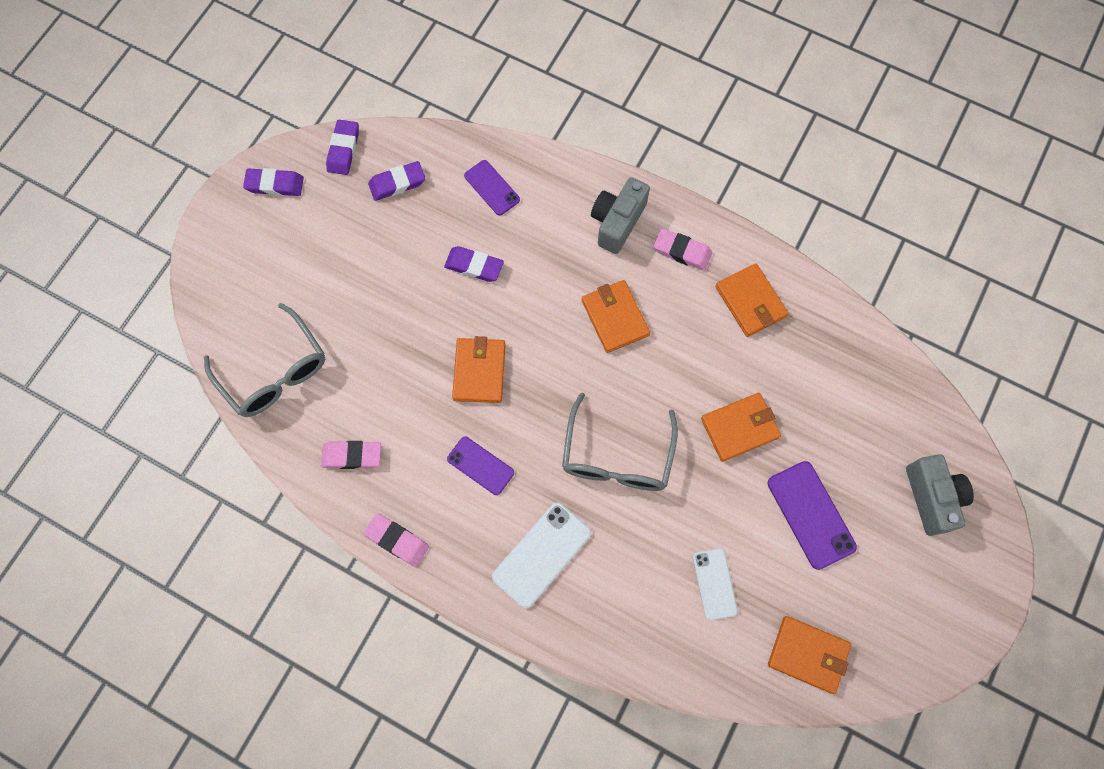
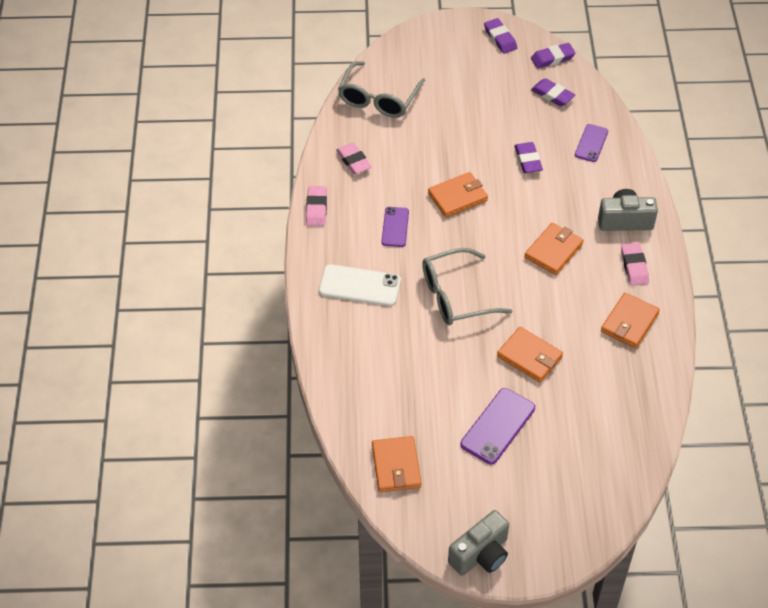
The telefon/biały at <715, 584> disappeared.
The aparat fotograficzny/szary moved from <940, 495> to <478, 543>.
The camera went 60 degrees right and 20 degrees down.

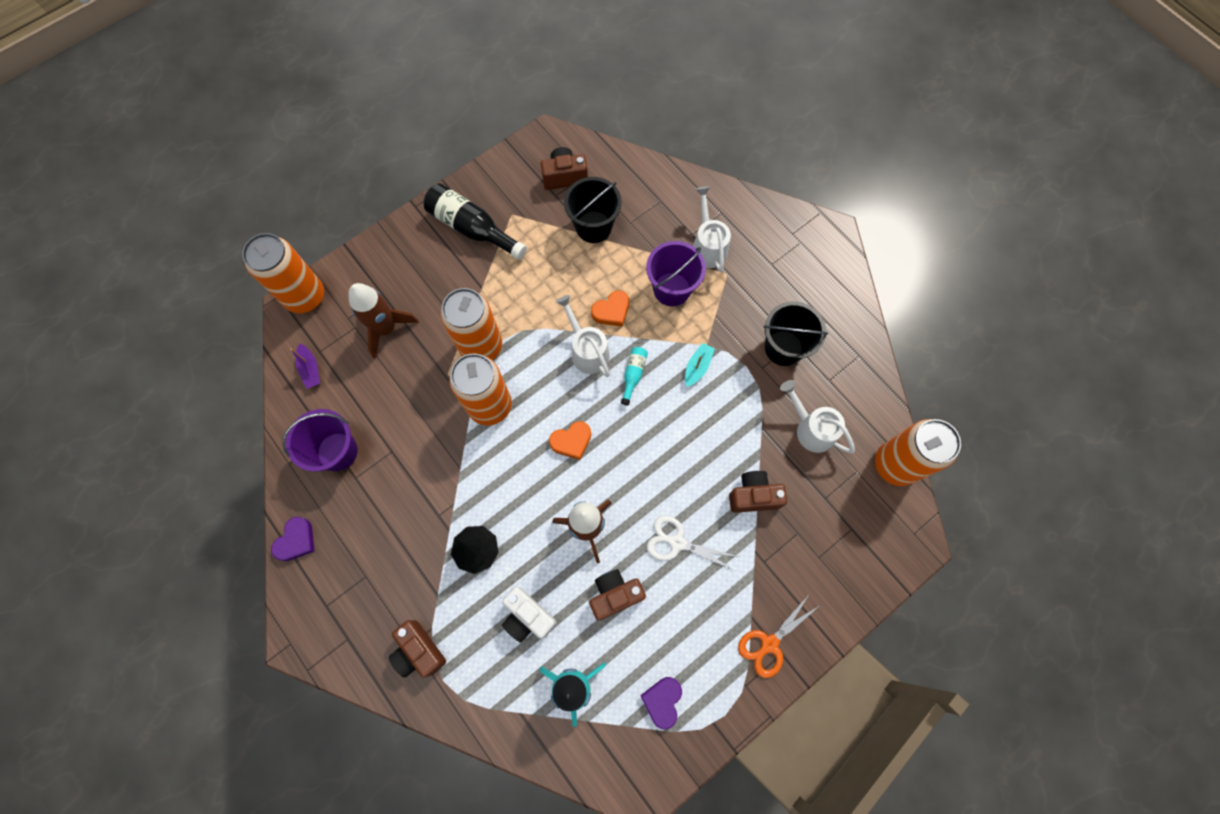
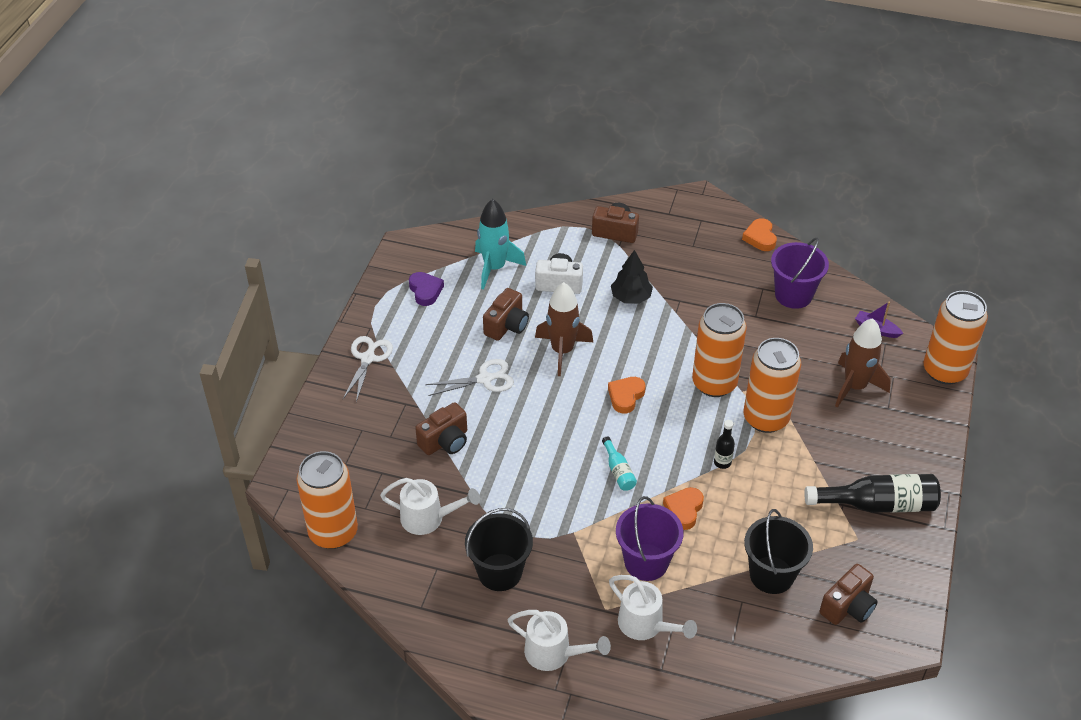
The łódka/turkusowy at <700, 365> disappeared.
The butelka/czarny at <724, 444> appeared.
The konewka/biały moved from <583, 336> to <559, 640>.
The serce/fioletowy at <292, 539> became the serce/pomarańczowy at <759, 234>.
The nożyczki/pomarańczowy at <779, 635> became the nożyczki/biały at <368, 369>.
The camera went 145 degrees right and 25 degrees down.

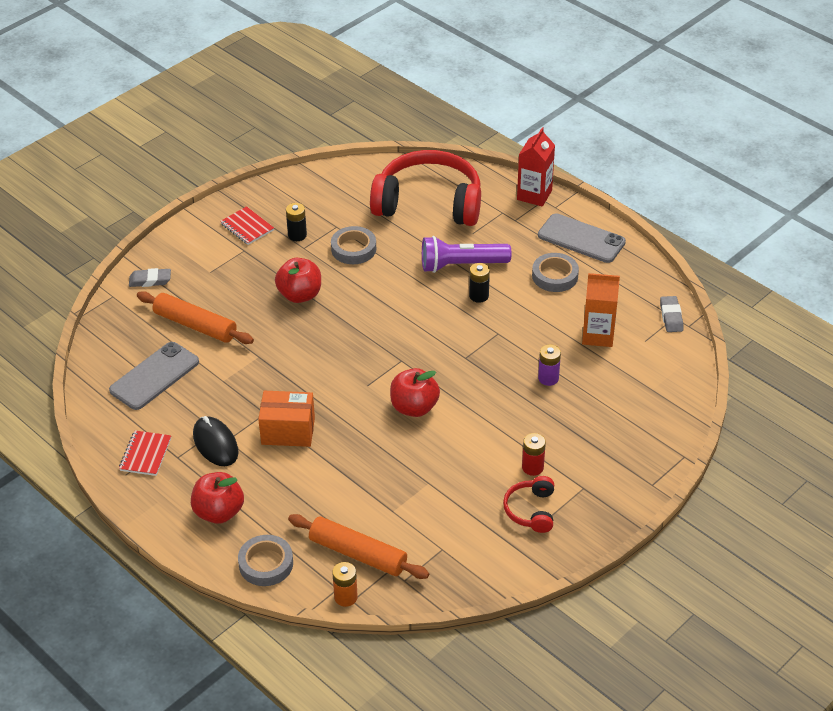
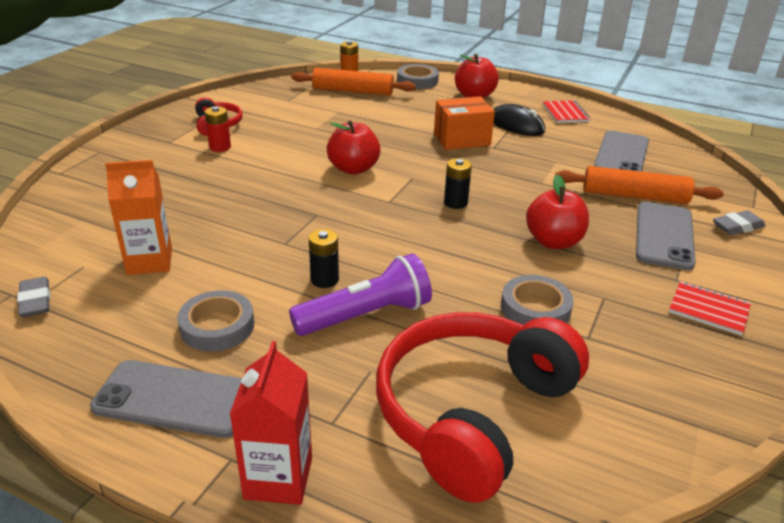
The bateria/fioletowy at <549, 365> disappeared.
The telefon/szary at <666, 236> appeared.
The bateria/czarny moved from <296, 222> to <458, 183>.
The słuchawki/czerwony at <425, 188> turned 135 degrees clockwise.
The camera went 160 degrees right and 10 degrees down.

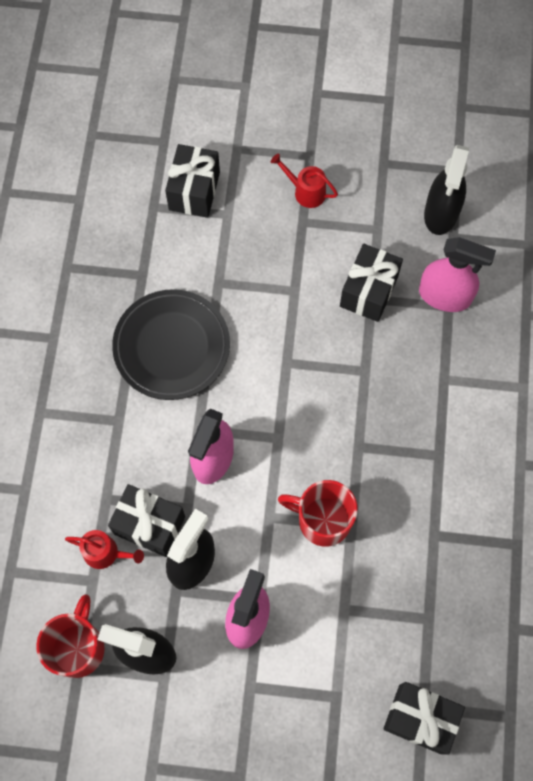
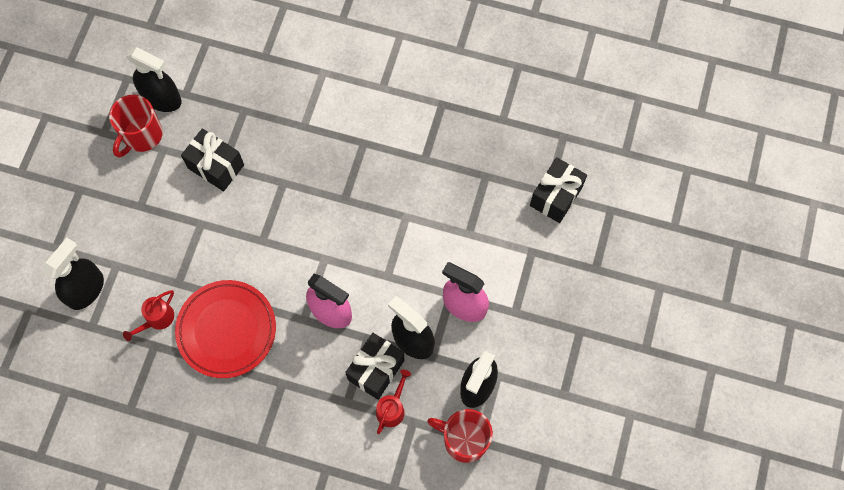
The spryskiwacz/różowy at <457, 274> disappeared.
The konewka/czerwony moved from <304, 180> to <148, 315>.
The kubek/czerwony moved from <318, 513> to <136, 126>.
The prezent/czarny at <192, 181> was replaced by the spryskiwacz/czarny at <73, 274>.
The talerz/czarny at <171, 344> became the talerz/czerwony at <225, 329>.
The camera went 80 degrees left and 0 degrees up.

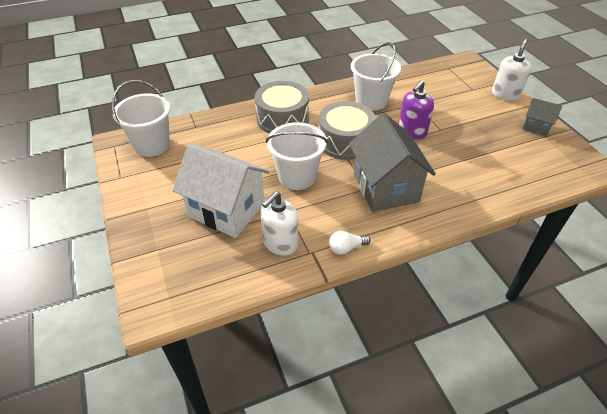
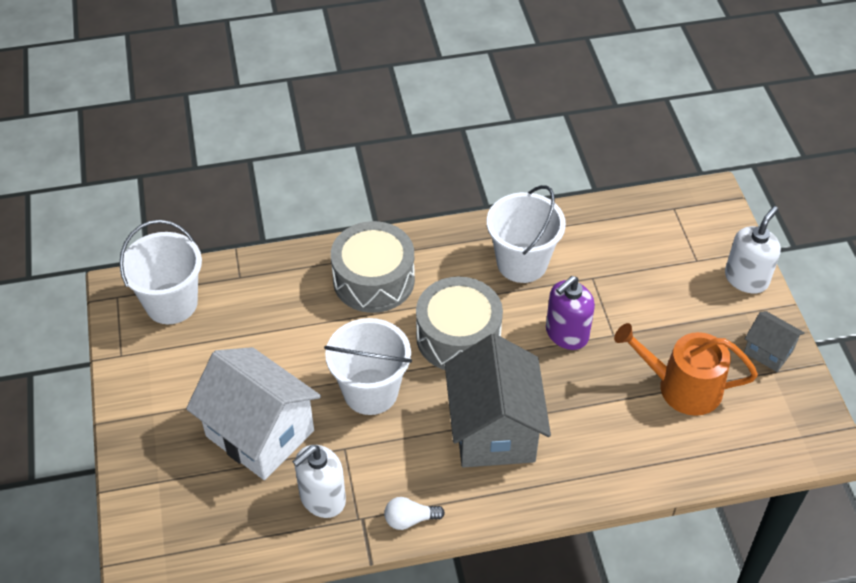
The konewka/pomarańczowy at <686, 369> appeared.
The camera went 10 degrees right and 5 degrees up.

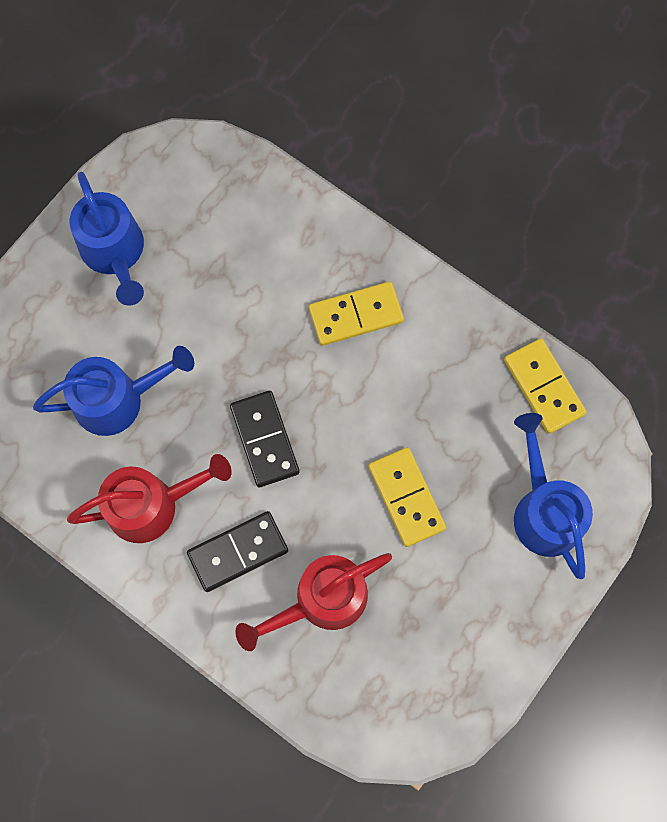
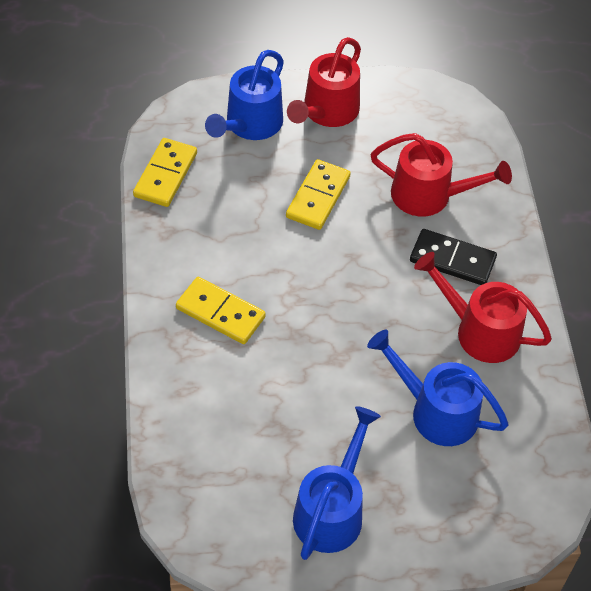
The kostka domina/czarny at <265, 439> disappeared.
The konewka/czerwony at <324, 82> appeared.
The camera went 135 degrees left and 20 degrees down.

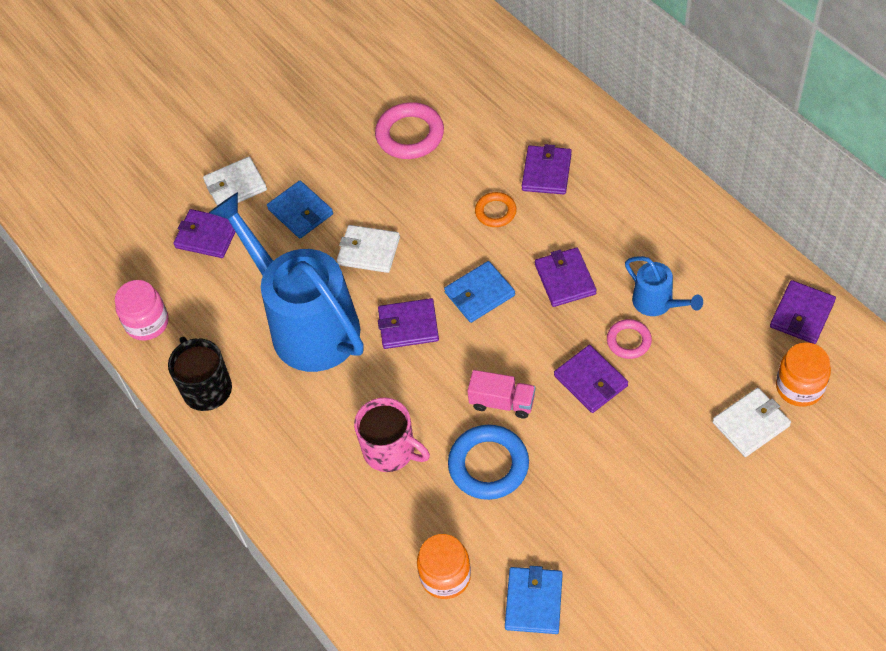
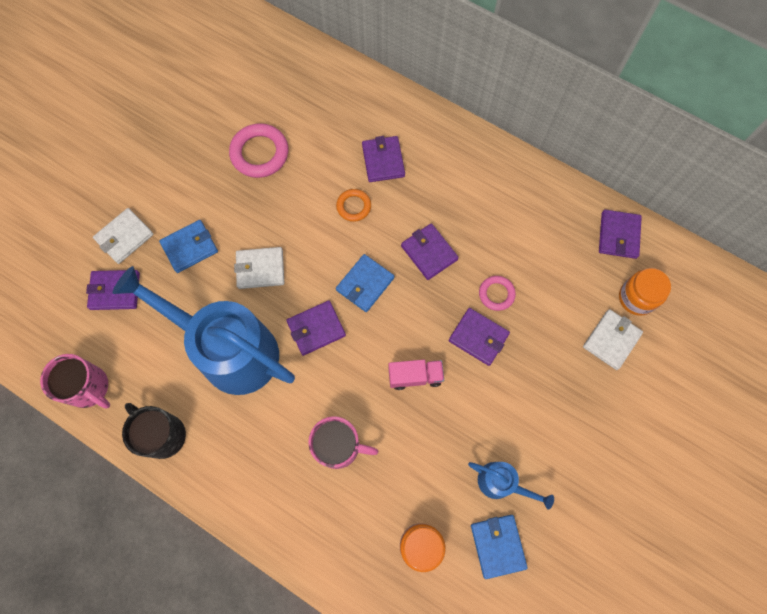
The pierścień/niebieski at <488, 462> disappeared.
The konewka/niebieski moved from <664, 286> to <511, 486>.
The słoik/różowy at <142, 310> was replaced by the kubek/różowy at <75, 381>.
The portfel/niebieski at <300, 209> turned 60 degrees counterclockwise.
The camera went 25 degrees left and 15 degrees up.

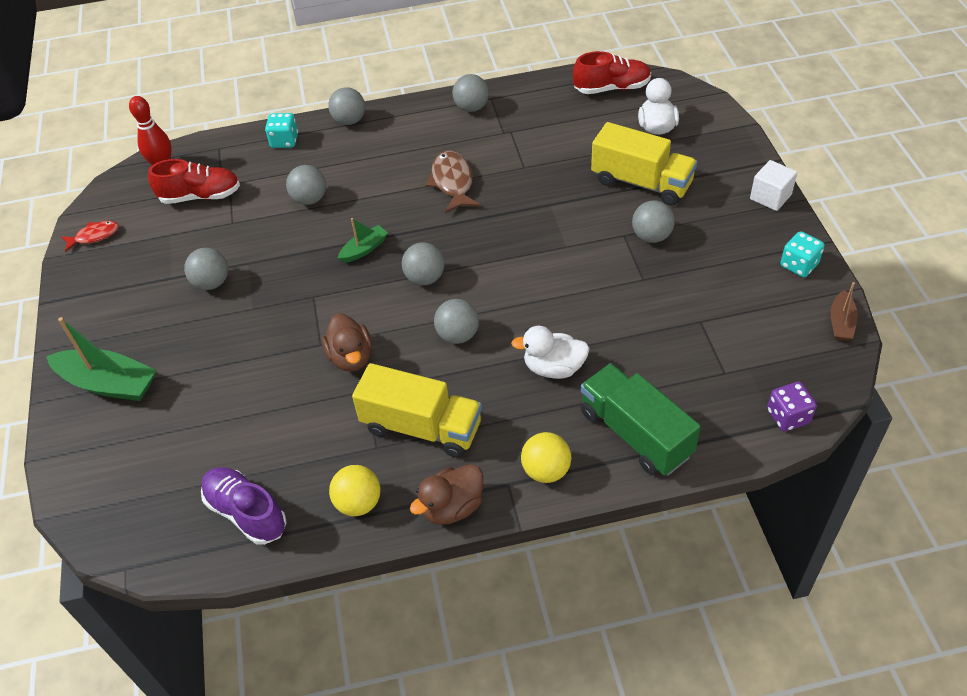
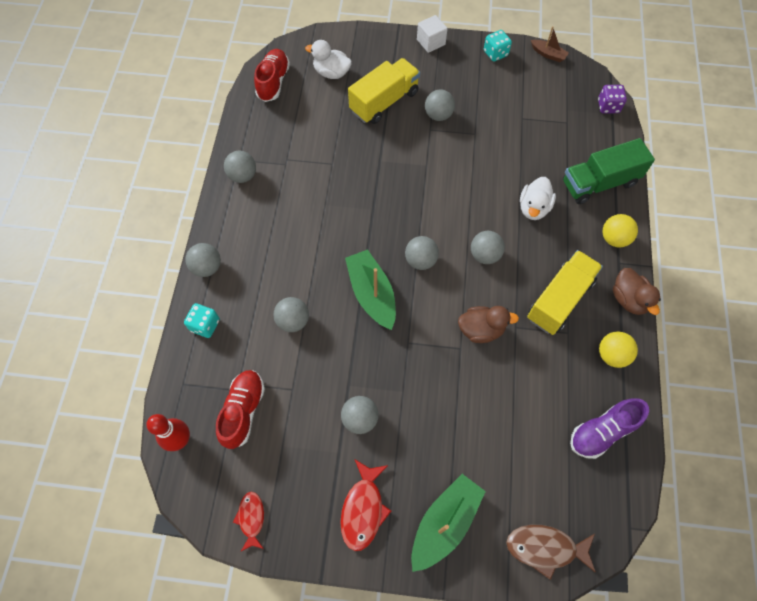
The ryba/czerwony at <365, 505> appeared.
The ryba/brązowy moved from <453, 182> to <551, 552>.
The łódka/zielony at <363, 240> changed to 1.87 times the size.
The camera went 75 degrees left and 15 degrees up.

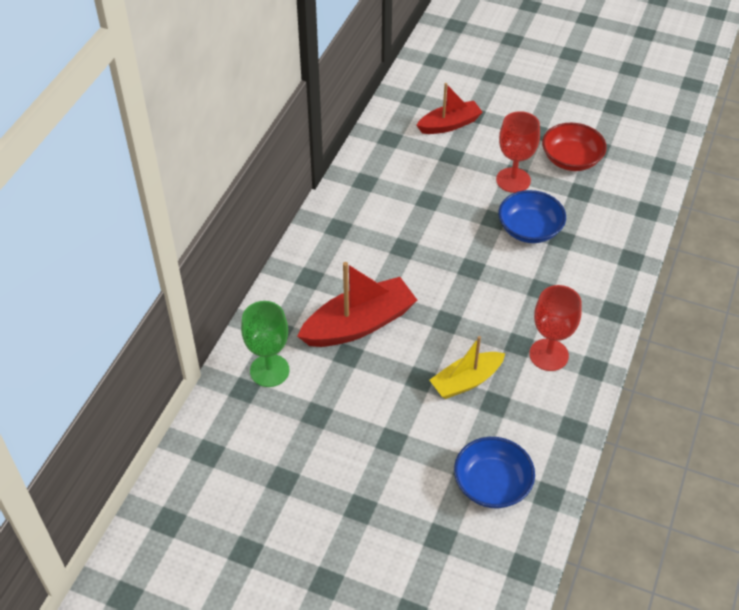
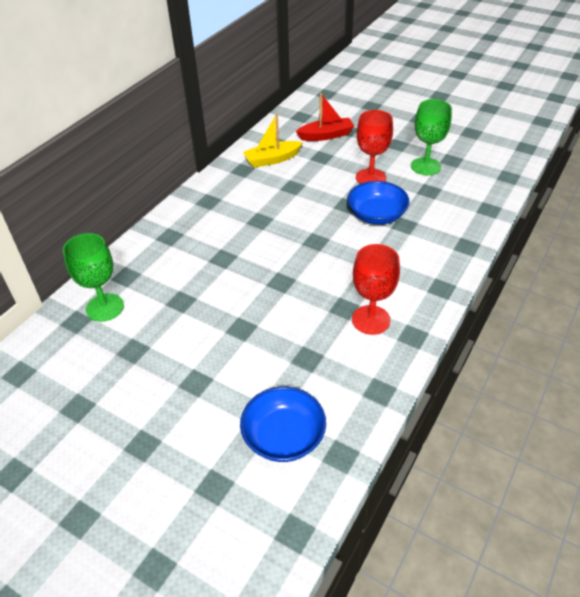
The łódka/czerwony at <357, 304> disappeared.
The łódka/żółty moved from <467, 367> to <273, 141>.
The miska/czerwony at <574, 147> was replaced by the kielich/zielony at <431, 137>.
The camera went 10 degrees right and 5 degrees down.

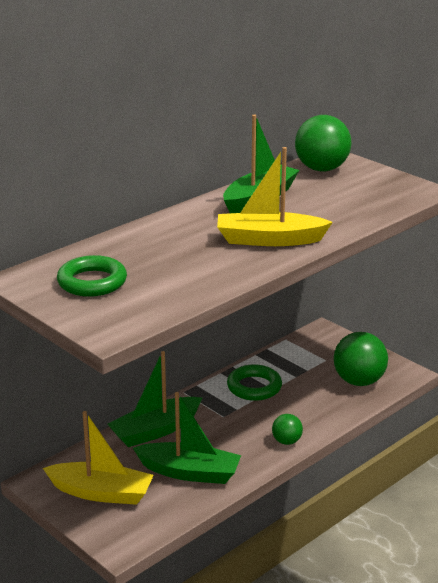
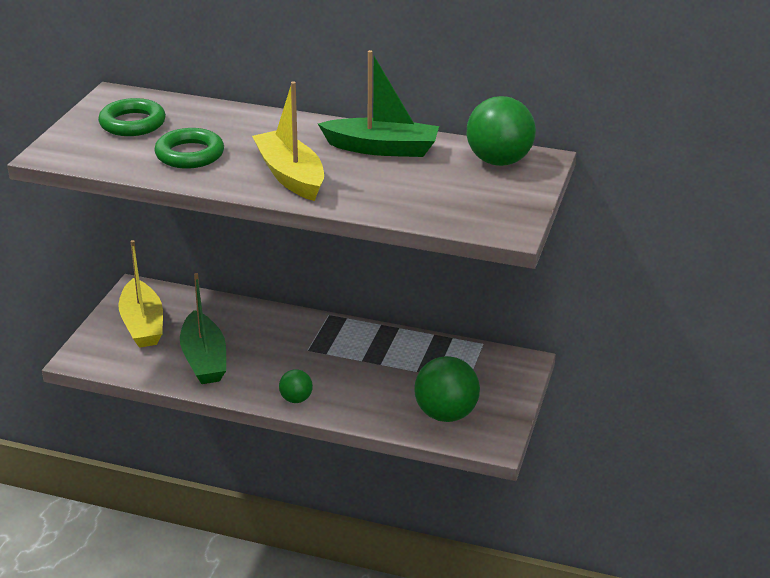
The łódka/zielony at <155, 399> disappeared.
The pierścień/zielony moved from <254, 382> to <189, 148>.
The camera went 60 degrees right and 5 degrees up.

